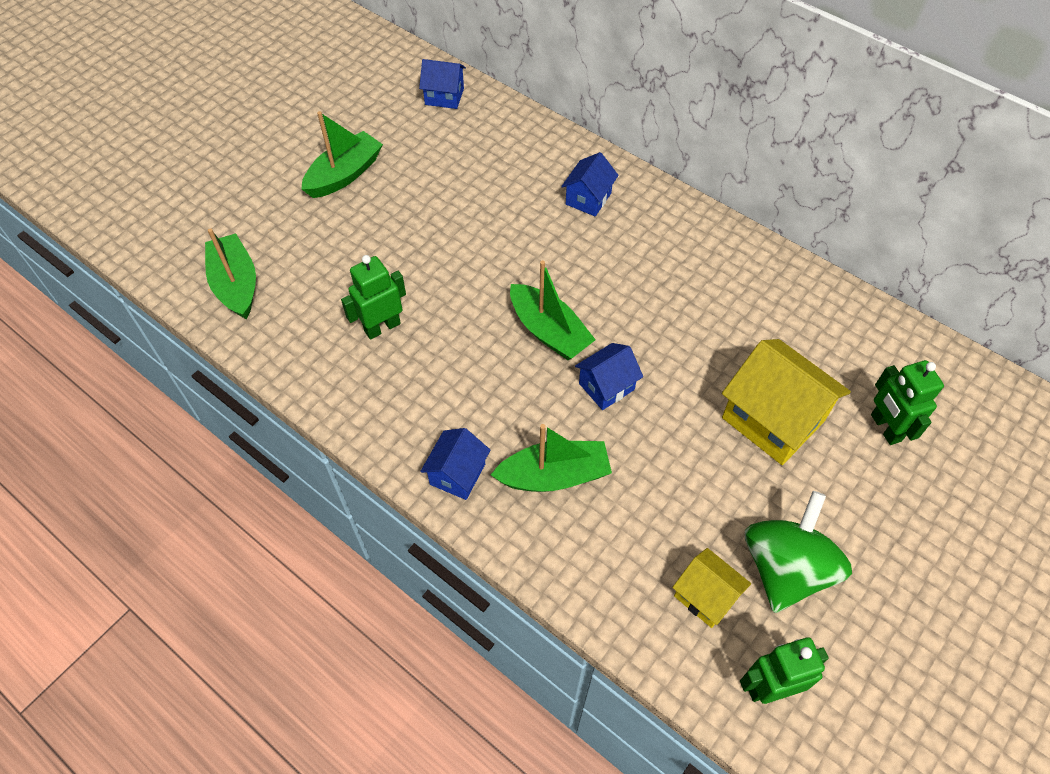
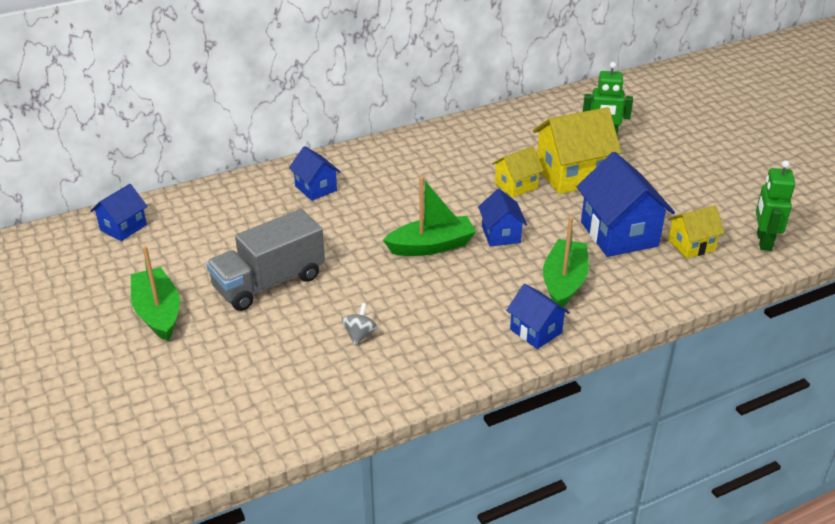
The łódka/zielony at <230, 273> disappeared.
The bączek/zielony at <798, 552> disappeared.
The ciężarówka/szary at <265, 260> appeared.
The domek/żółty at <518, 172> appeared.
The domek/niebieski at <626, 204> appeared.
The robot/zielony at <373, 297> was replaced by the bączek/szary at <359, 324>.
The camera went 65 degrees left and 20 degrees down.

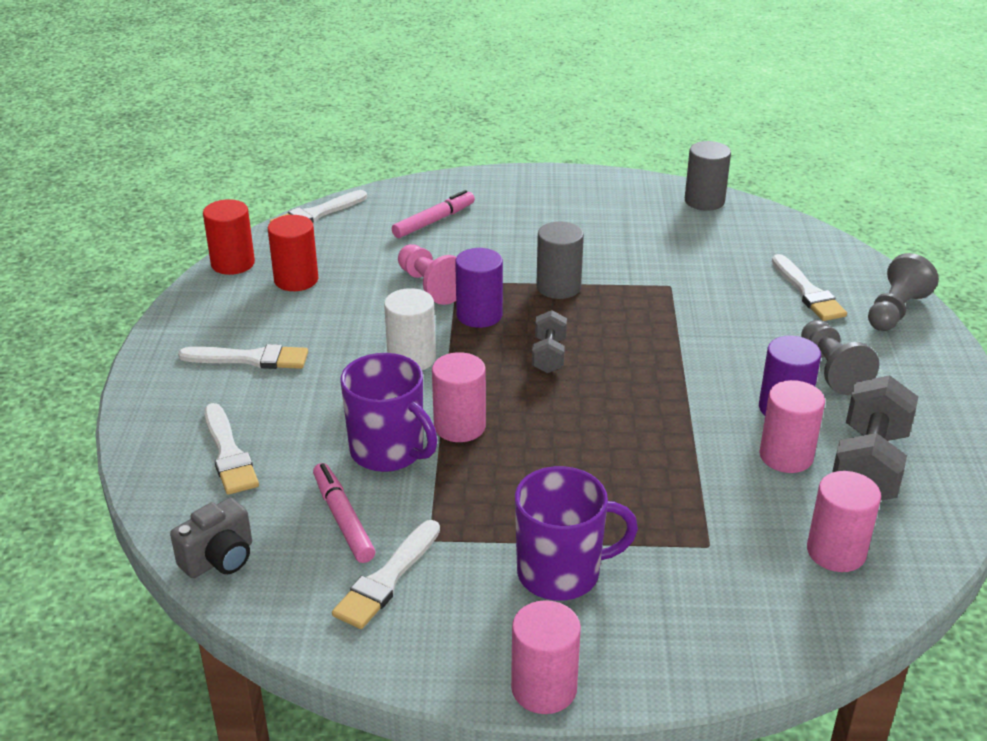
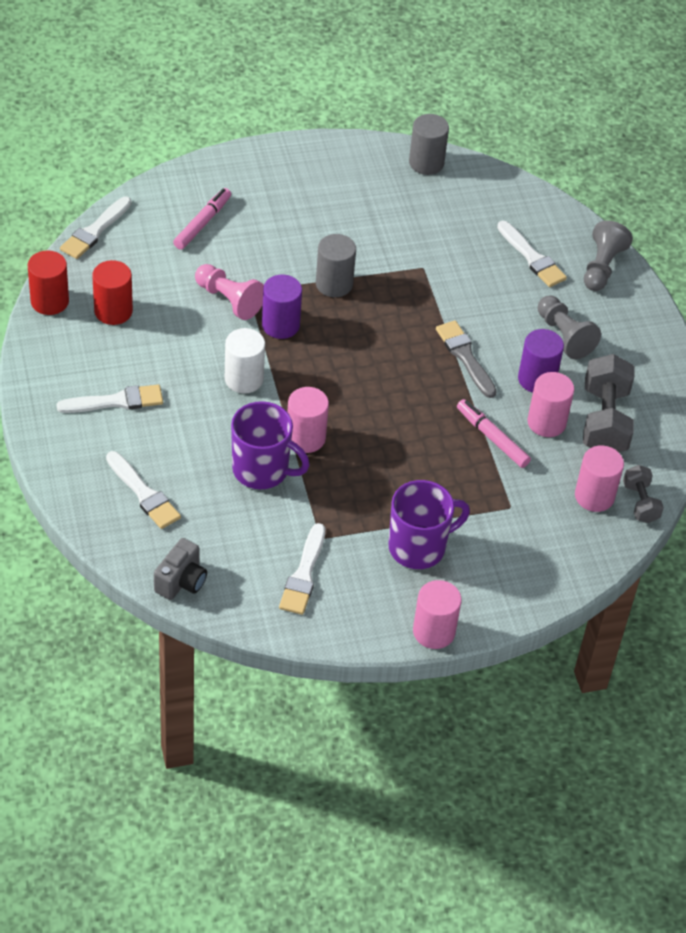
The pędzel/szary at <466, 359> appeared.
The flamaster/różowy moved from <344, 513> to <494, 433>.
The hantel/szary moved from <549, 341> to <643, 494>.
The camera went 20 degrees left and 15 degrees up.

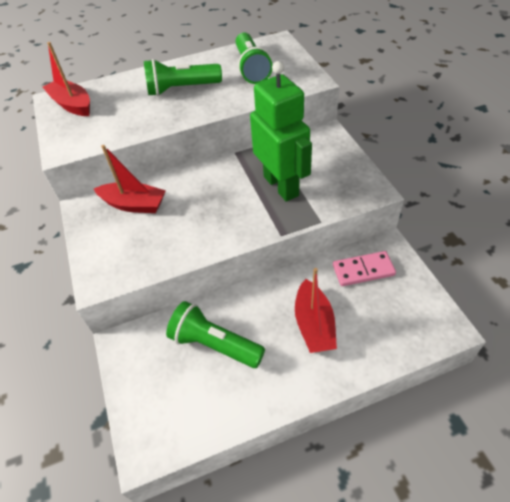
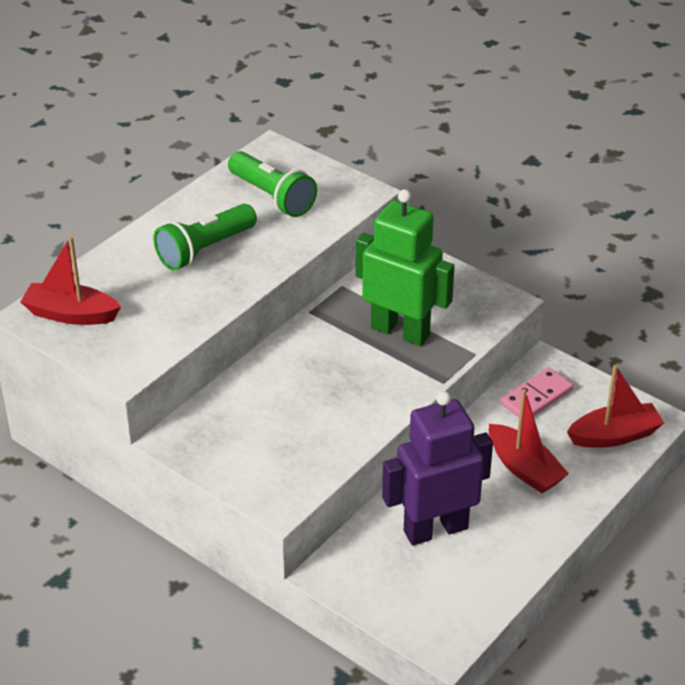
The łódka/czerwony moved from <130, 179> to <615, 406>.
The latarka/zielony at <215, 334> was replaced by the robot/fioletowy at <437, 468>.
The camera went 35 degrees left and 10 degrees down.

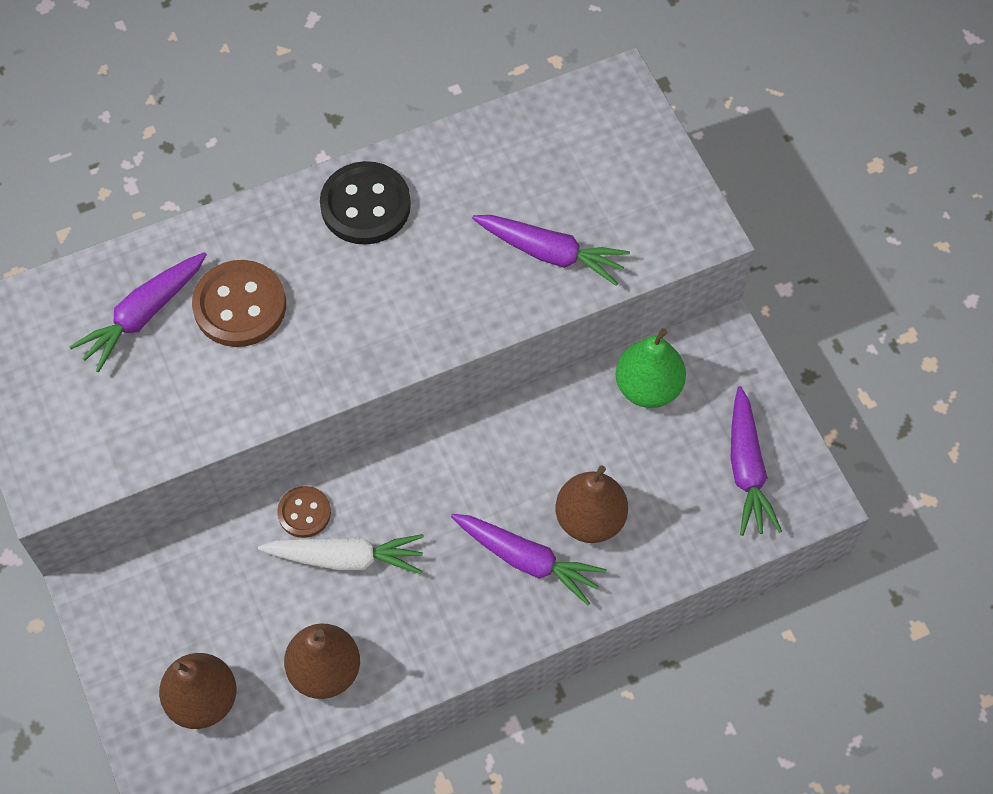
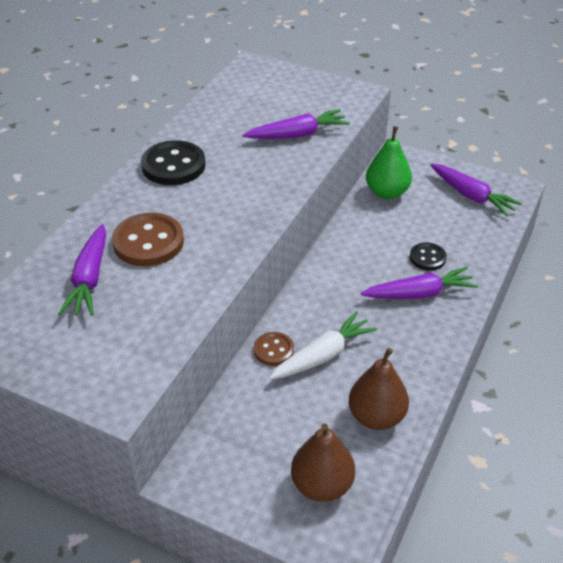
The gruszka/brązowy at <592, 504> was replaced by the guzik/czarny at <428, 257>.
The camera went 40 degrees left and 20 degrees down.

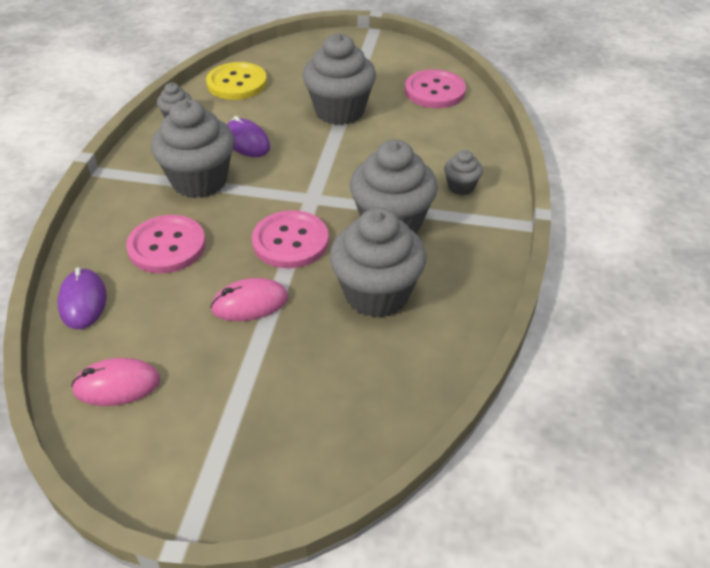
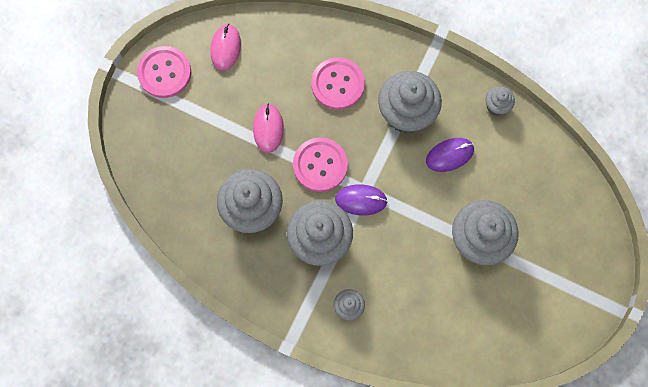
The guzik/żółty at <236, 81> disappeared.
The myszka/fioletowy moved from <82, 298> to <361, 200>.
The guzik/różowy moved from <435, 88> to <164, 72>.
The camera went 105 degrees right and 30 degrees up.

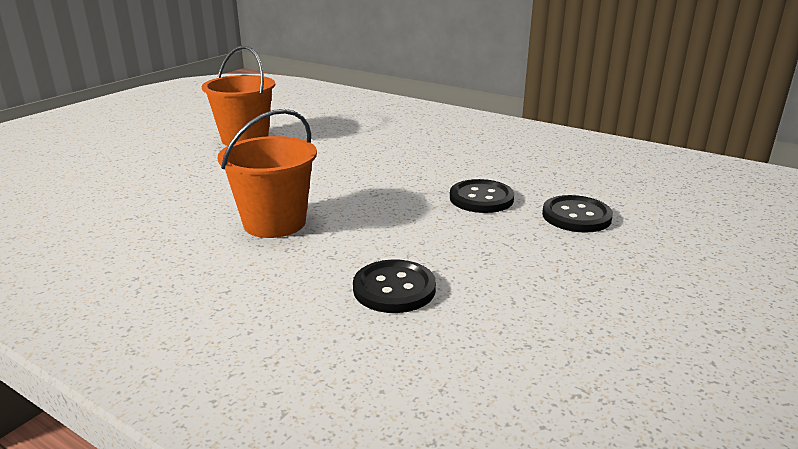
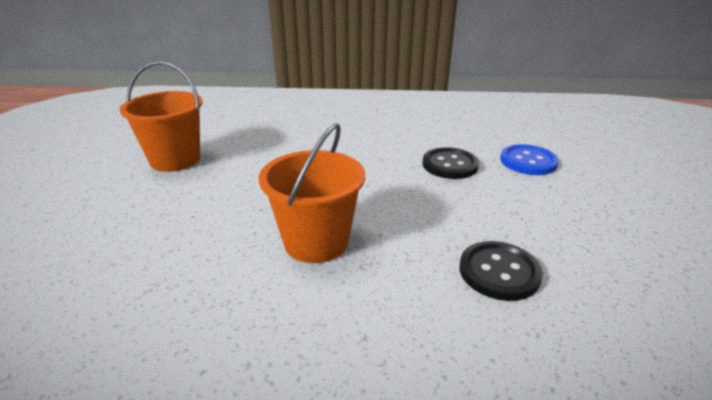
The guzik/czarny at <577, 214> became the guzik/niebieski at <529, 159>.
The camera went 30 degrees left and 5 degrees up.

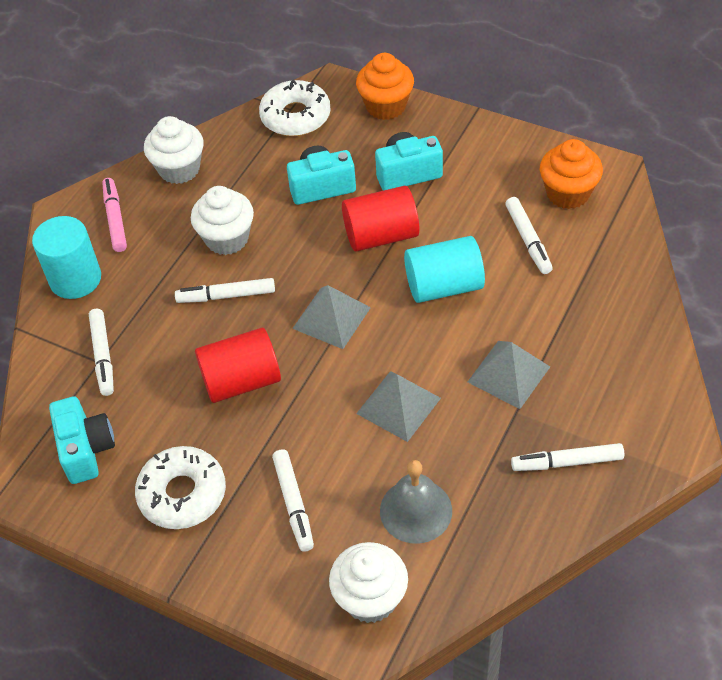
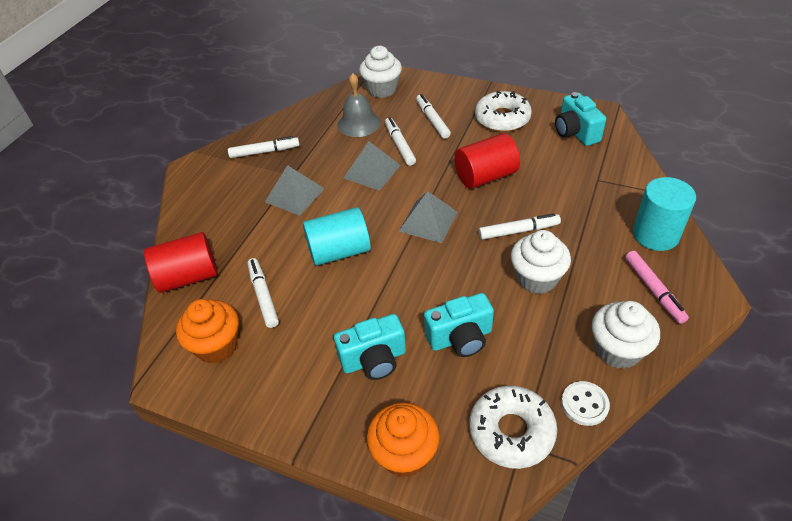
The guzik/biały at <585, 403> appeared.
The flamaster/biały moved from <101, 352> to <400, 141>.
The walec/czerwony moved from <381, 219> to <181, 262>.
The camera went 175 degrees right and 5 degrees down.

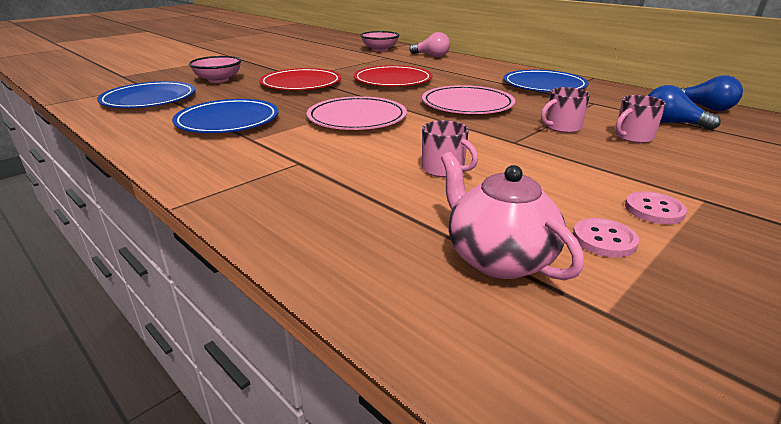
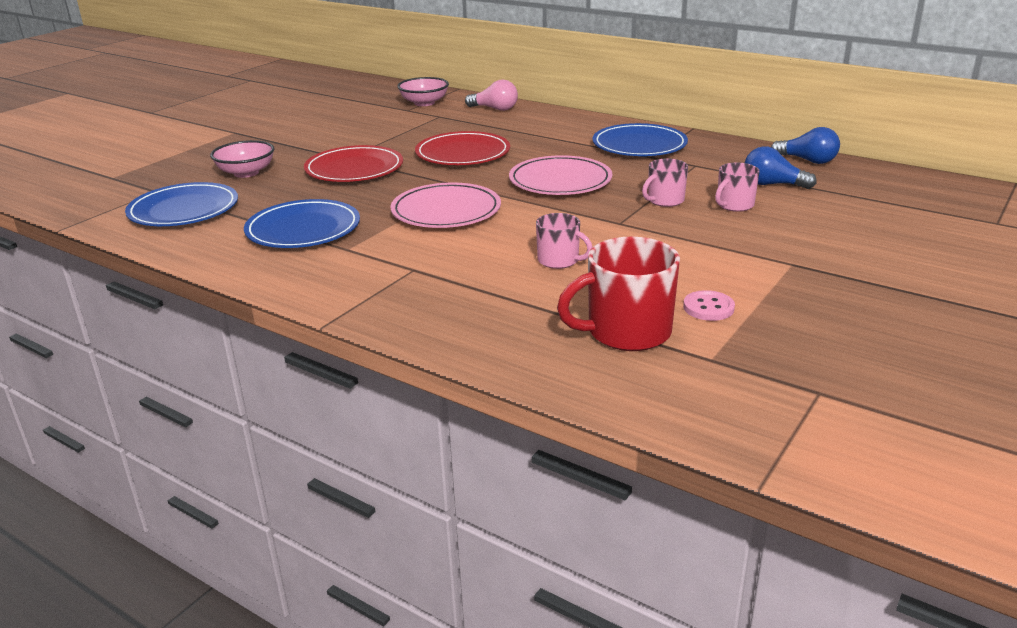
The guzik/różowy at <656, 207> disappeared.
The imbryk/różowy at <512, 216> was replaced by the kubek/czerwony at <618, 294>.
The camera went 10 degrees left and 0 degrees up.

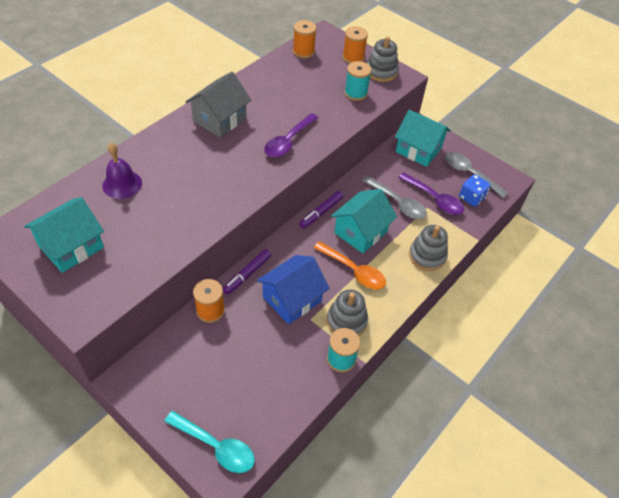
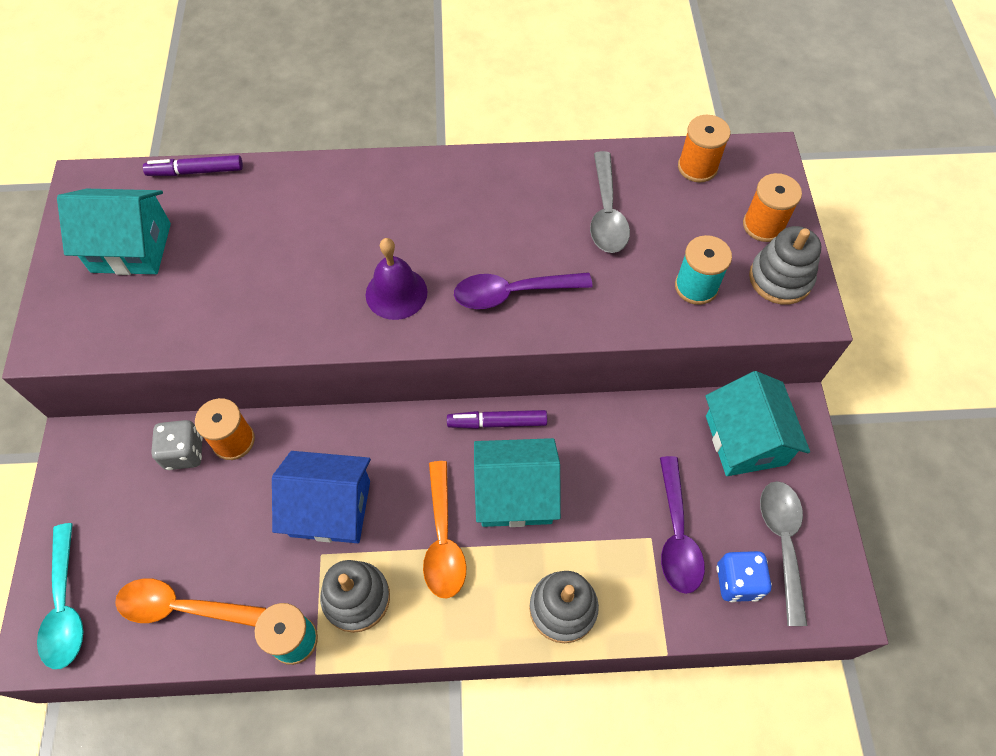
The domek/szary at <218, 105> disappeared.
The łyżka/pomarańczowy at <190, 602> appeared.
The kostka do gry/szary at <177, 445> appeared.
The dzwonek/fioletowy moved from <122, 171> to <397, 279>.
The flamaster/fioletowy moved from <247, 272> to <193, 165>.
The łyżka/szary moved from <394, 197> to <610, 202>.
The camera went 50 degrees right and 10 degrees up.

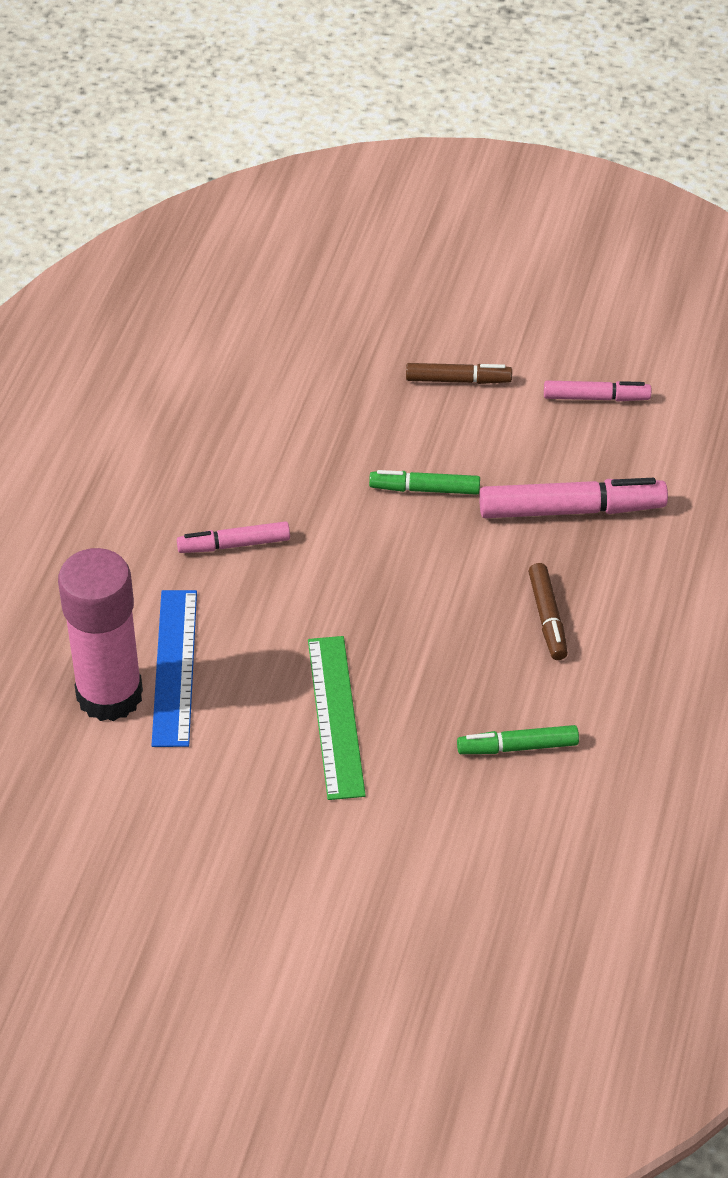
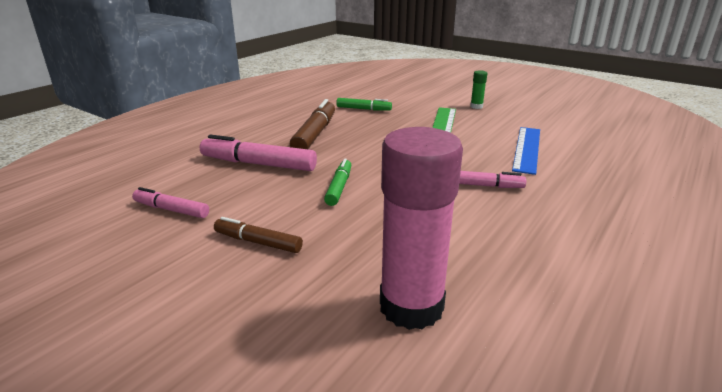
The klej w sztyfcie/zielony at <478, 89> appeared.
The klej w sztyfcie/różowy moved from <100, 634> to <421, 228>.
The flamaster/zielony at <424, 482> turned 105 degrees counterclockwise.
The flamaster/brązowy at <548, 611> changed to 1.67 times the size.
The camera went 160 degrees left and 20 degrees down.

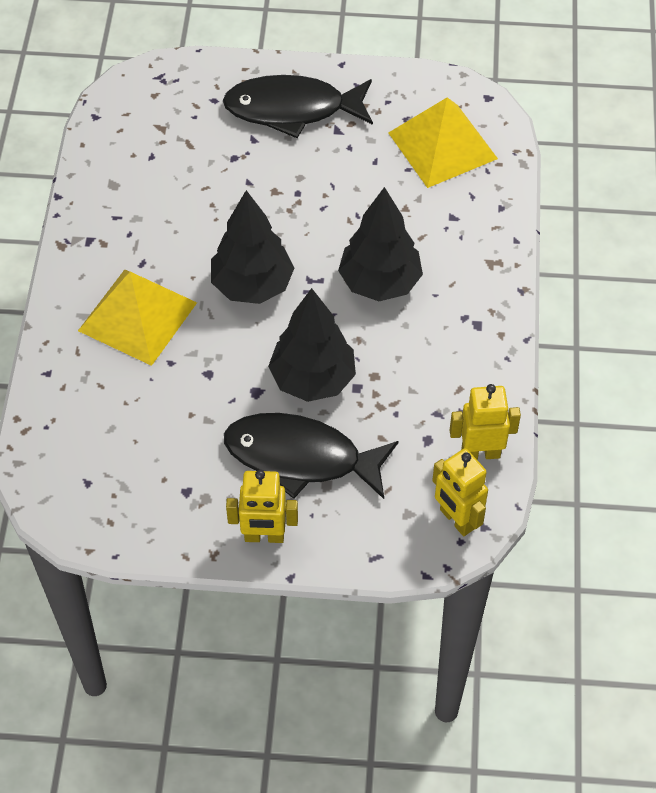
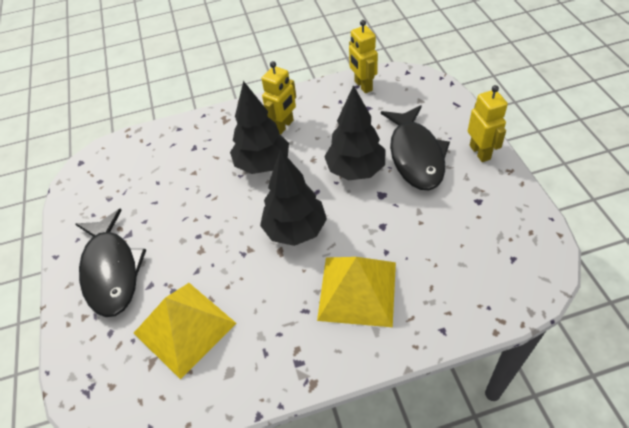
The piramida/żółty moved from <443, 142> to <185, 331>.
The robot/żółty moved from <460, 492> to <279, 98>.
The camera went 105 degrees left and 5 degrees down.

